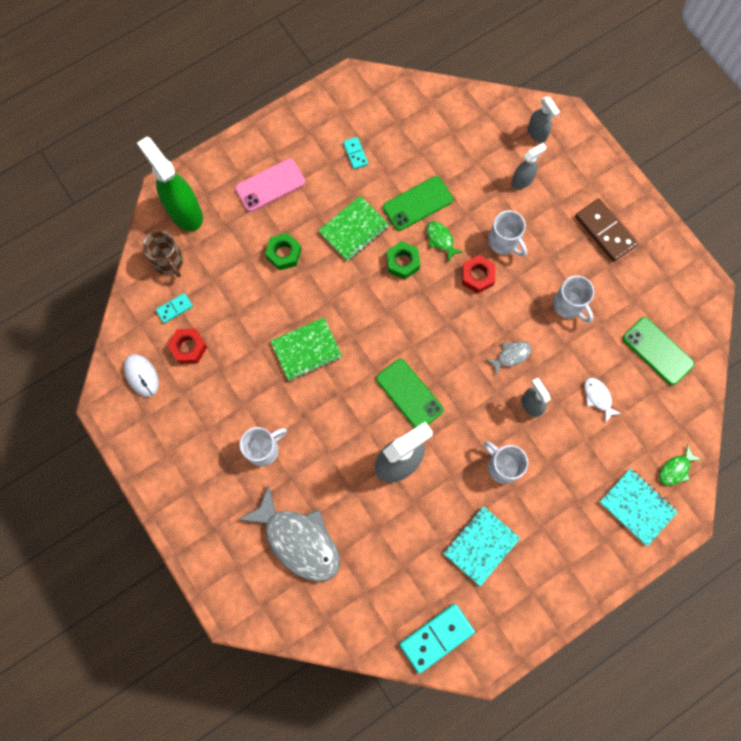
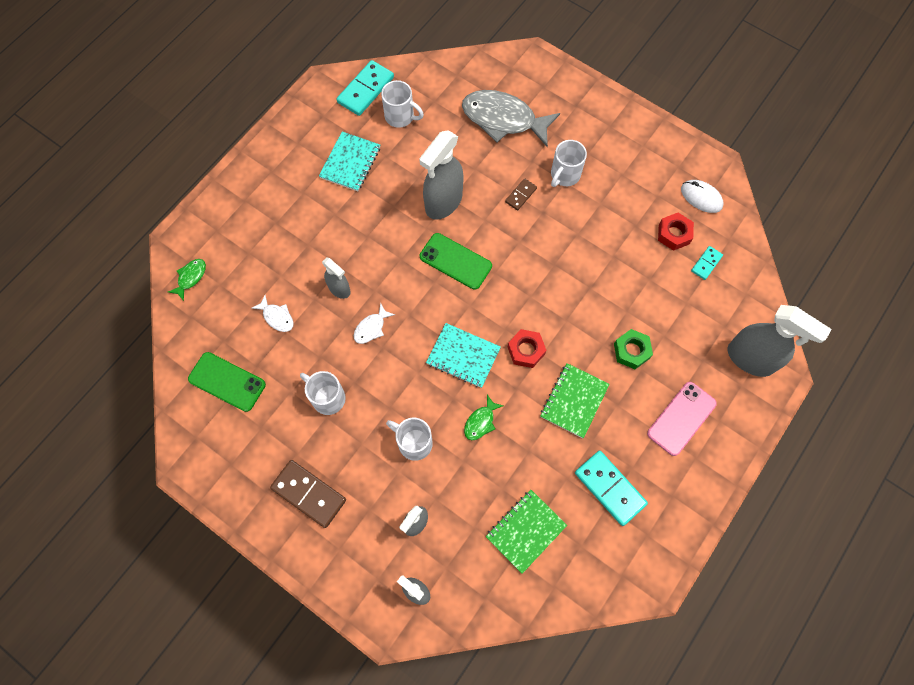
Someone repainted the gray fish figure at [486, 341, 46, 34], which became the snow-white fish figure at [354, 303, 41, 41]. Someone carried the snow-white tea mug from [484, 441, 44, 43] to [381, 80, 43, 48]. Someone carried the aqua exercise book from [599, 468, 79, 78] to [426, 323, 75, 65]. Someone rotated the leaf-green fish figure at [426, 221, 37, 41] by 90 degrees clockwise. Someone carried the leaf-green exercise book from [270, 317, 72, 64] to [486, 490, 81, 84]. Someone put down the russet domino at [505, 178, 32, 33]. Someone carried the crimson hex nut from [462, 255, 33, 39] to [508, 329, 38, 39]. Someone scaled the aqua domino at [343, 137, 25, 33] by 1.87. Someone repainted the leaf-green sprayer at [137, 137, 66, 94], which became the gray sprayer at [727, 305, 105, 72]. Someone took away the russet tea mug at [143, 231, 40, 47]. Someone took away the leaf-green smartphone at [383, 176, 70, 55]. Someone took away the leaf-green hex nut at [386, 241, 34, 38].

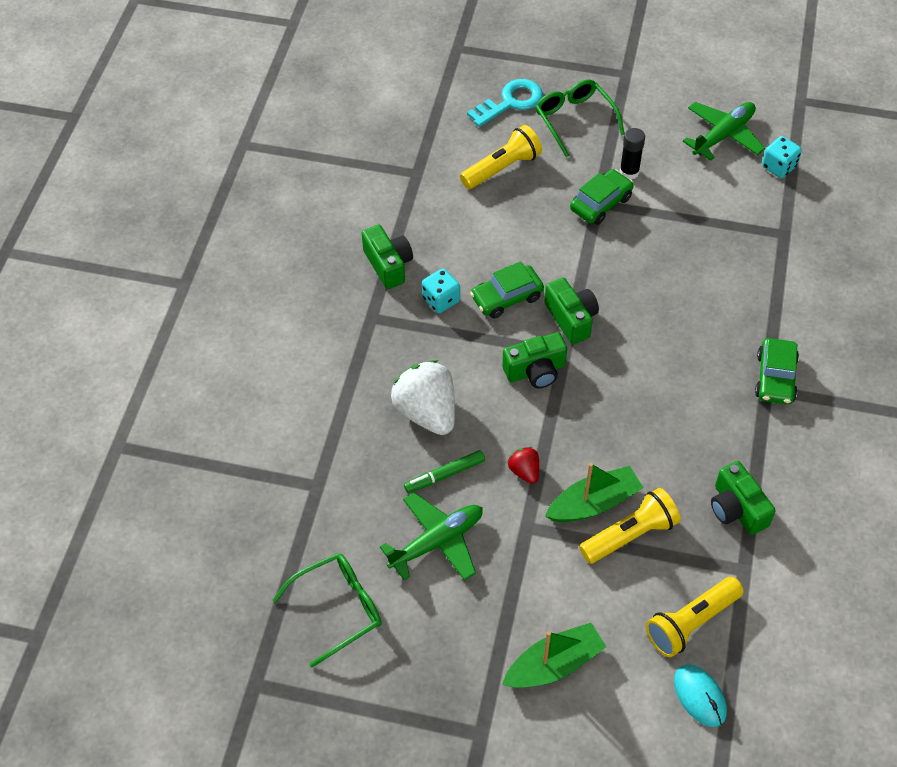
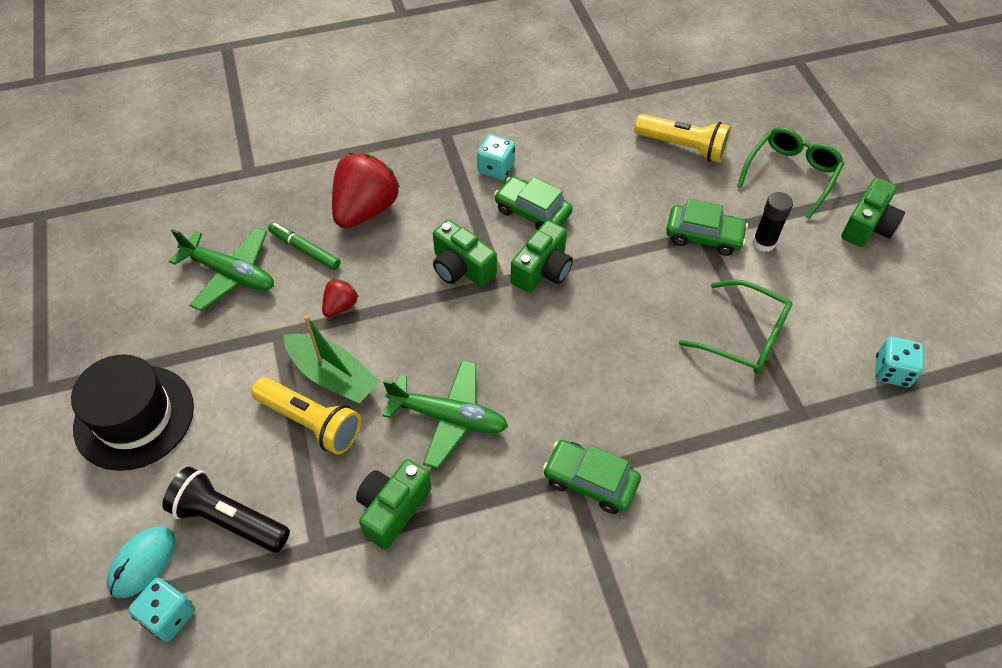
Someone swapped the leaf-green boat at [502, 623, 104, 65] for the jet-black hat at [71, 354, 123, 117]. Someone put down the aqua dice at [128, 578, 67, 64]. Someone repainted the bright yellow flashlight at [646, 577, 98, 80], which became the jet-black flashlight at [162, 467, 128, 85]. Someone repainted the snow-white berry at [391, 360, 64, 75], which became the crimson berry at [332, 153, 68, 75]. Someone carried the leaf-green toy plane from [683, 102, 82, 59] to [382, 360, 126, 109]. Someone rotated the leaf-green automobile at [755, 338, 44, 67] by 45 degrees clockwise. Someone carried the leaf-green glasses from [273, 553, 109, 115] to [679, 279, 113, 95]. Someone carried the leaf-green camera from [362, 225, 51, 64] to [841, 177, 64, 70]. Someone took away the aqua latchkey at [467, 79, 76, 48].

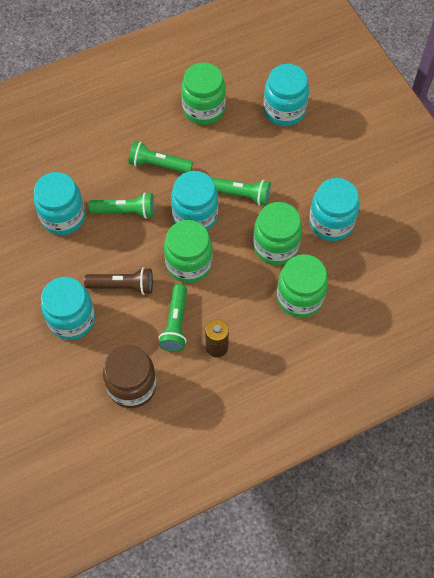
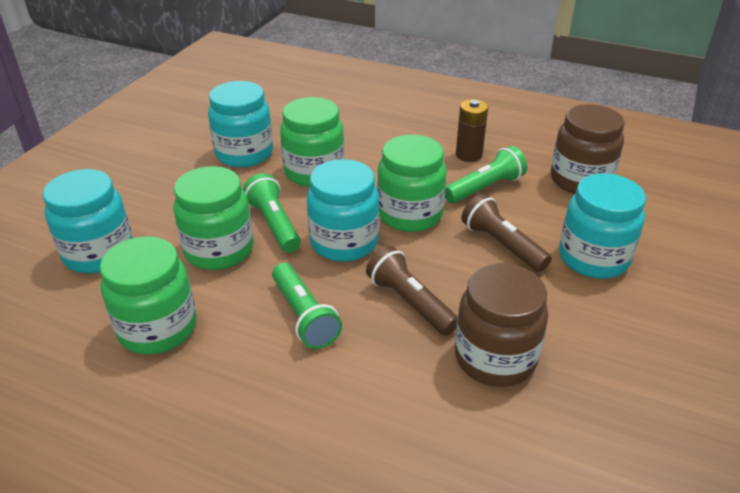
Someone carried the leaf-green jar from [277, 254, 51, 64] to [173, 166, 80, 104]. Someone repainted the leaf-green flashlight at [88, 192, 66, 27], which became the russet flashlight at [366, 246, 92, 90]. Someone repainted the aqua jar at [34, 172, 51, 63], which became the russet jar at [455, 263, 93, 124].

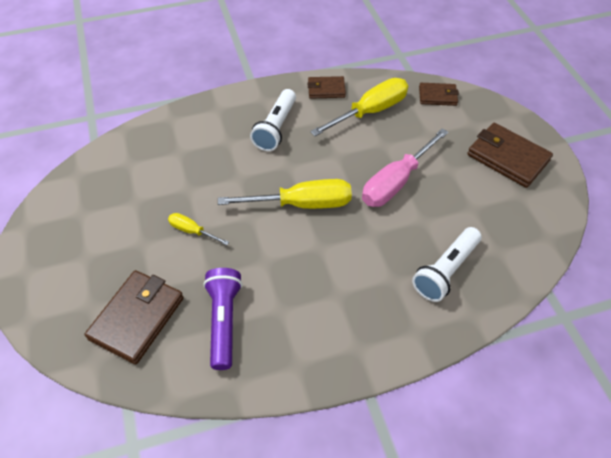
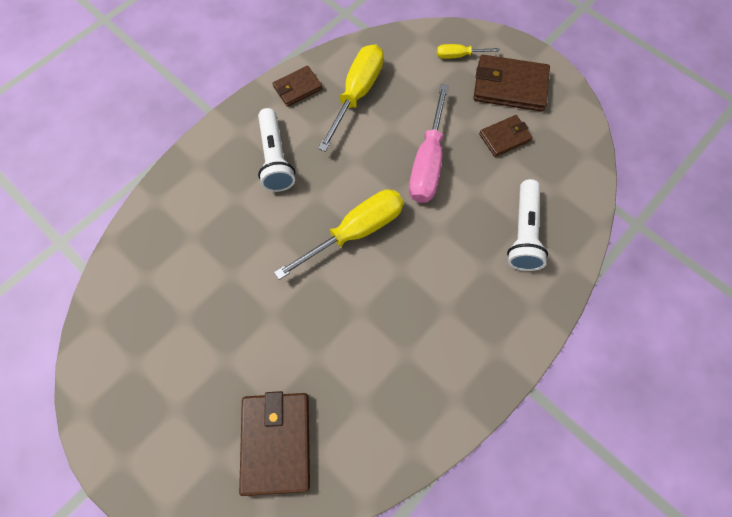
Someone carried the bright yellow flat screwdriver from [168, 213, 61, 32] to [437, 44, 63, 15]. Someone carried the russet billfold from [419, 83, 40, 23] to [479, 115, 54, 42]. Someone took away the royal purple flashlight at [203, 268, 39, 102].

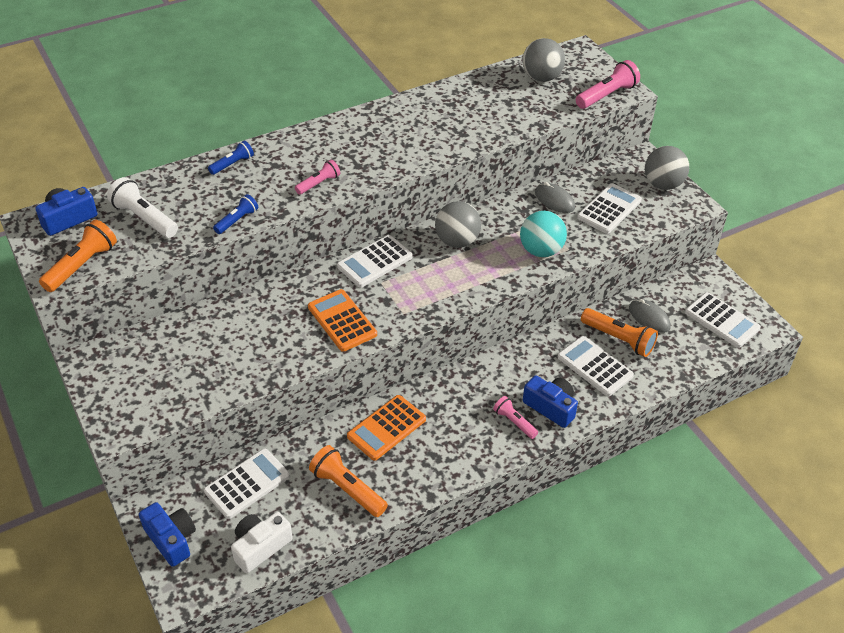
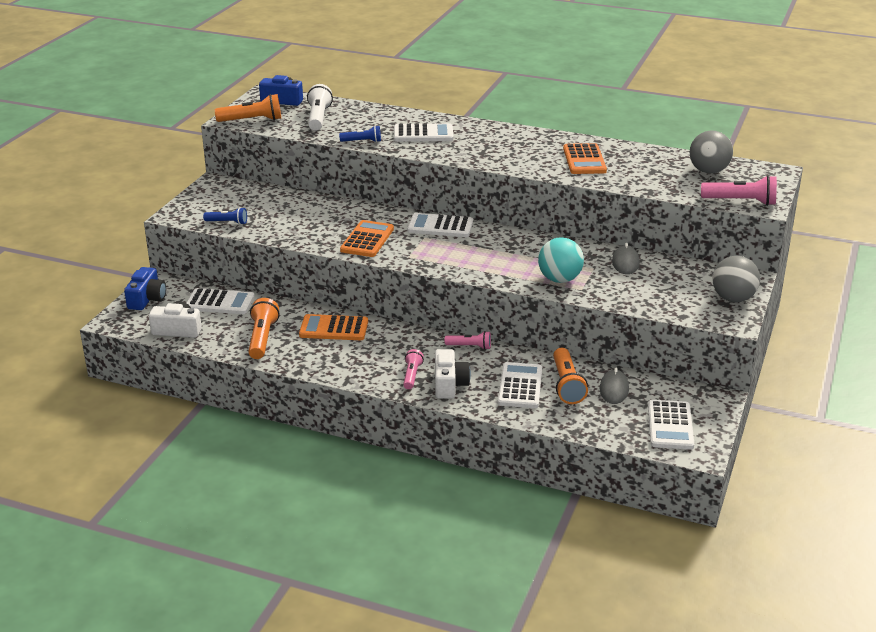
Someone carried the royal blue flashlight from [208, 141, 46, 34] to [203, 207, 44, 18]. Someone carried the snow-white calculator from [577, 183, 65, 51] to [394, 123, 60, 19]. Someone repainted the royal blue camera at [523, 375, 55, 53], which became the snow-white camera at [435, 349, 36, 50]. Someone carried the rose-pink flashlight from [295, 160, 45, 35] to [445, 331, 46, 19]. Someone put down the orange-coloured calculator at [563, 143, 44, 31]. Someone took away the gray ball at [435, 201, 46, 47].

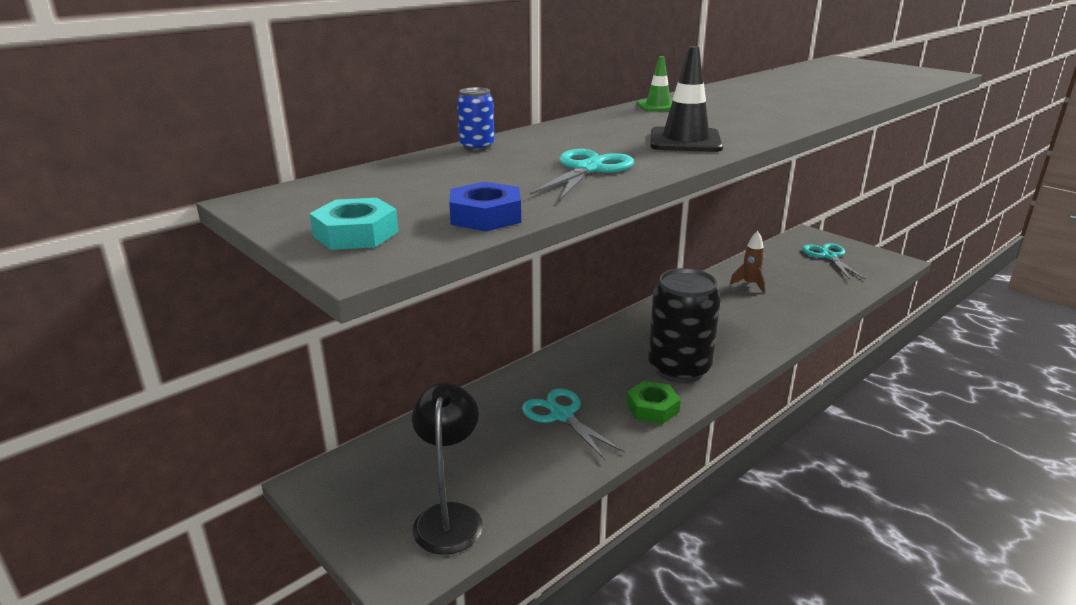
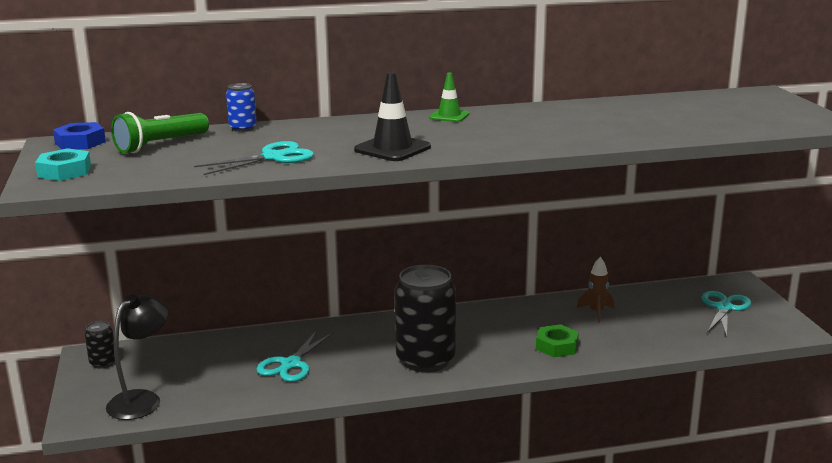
Someone carried the royal blue hex nut from [449, 182, 72, 50] to [53, 122, 53, 27]. Someone put down the jet-black soda can at [85, 321, 30, 48]. Someone put down the leaf-green flashlight at [111, 112, 98, 41]. Someone rotated the aqua scissors at [522, 388, 103, 73] by 150 degrees counterclockwise. Someone carried the leaf-green hex nut from [626, 381, 55, 43] to [536, 324, 43, 33].

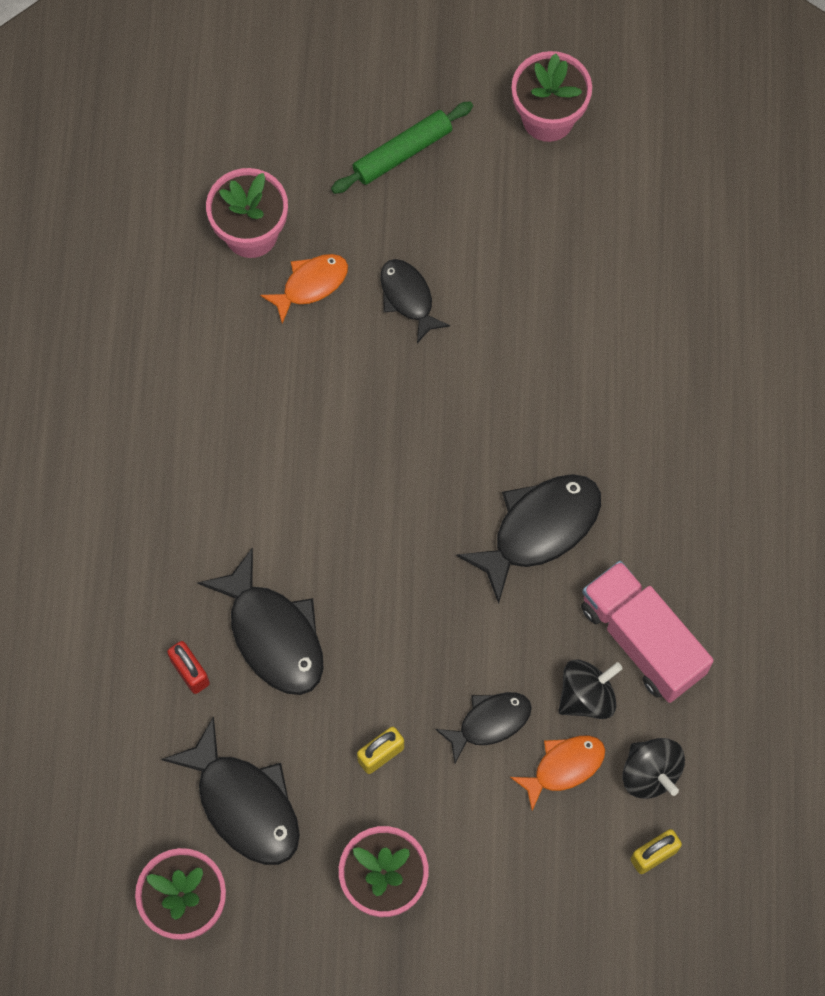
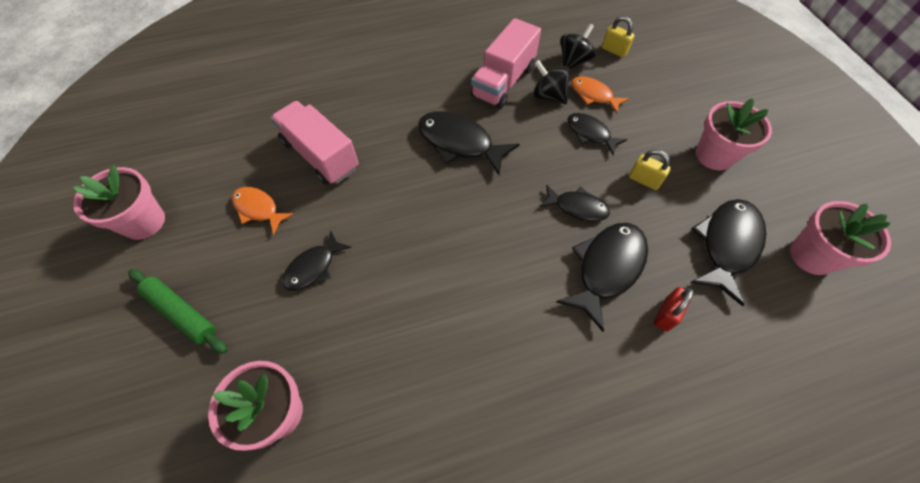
Someone carried the orange-coloured fish figure from [260, 254, 88, 70] to [232, 187, 62, 48]. Someone put down the rose-pink truck at [271, 101, 88, 83]. Someone put down the jet-black fish figure at [540, 184, 70, 37].

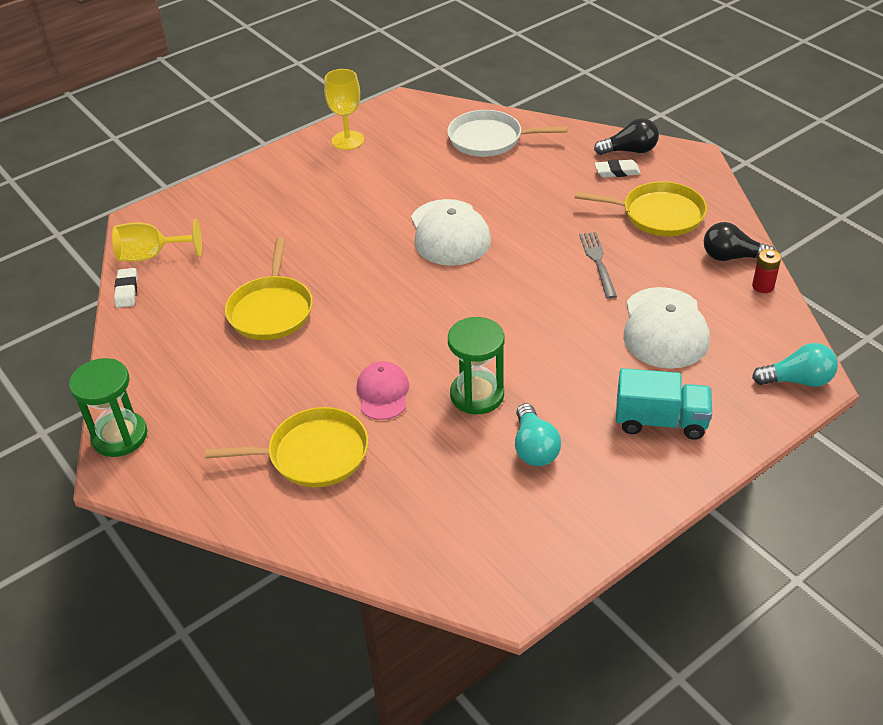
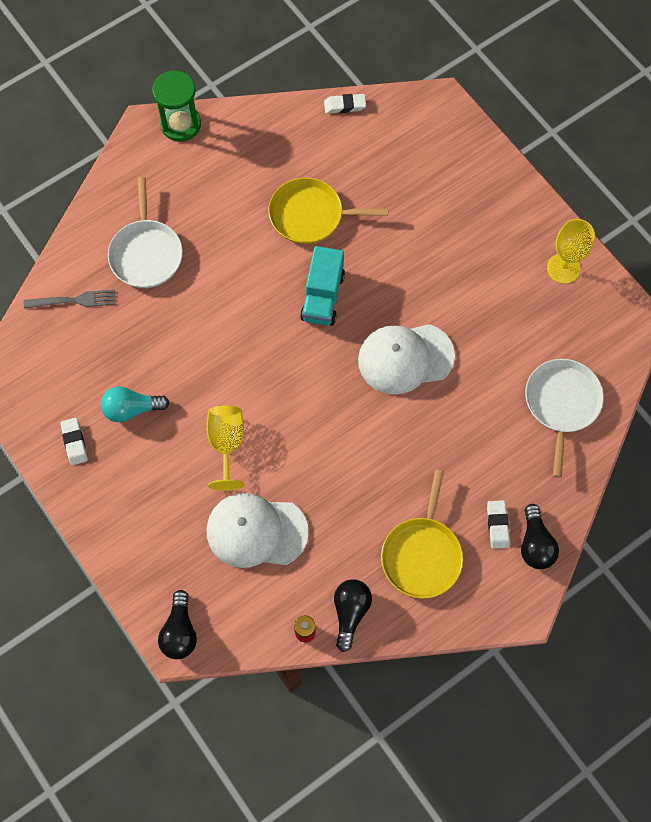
Someone carried the gray fork from [579, 232, 38, 67] to [24, 289, 91, 20]. Someone put down the snow-white eraser at [60, 418, 28, 47]. Someone repainted the bright yellow pan at [205, 407, 163, 80], which became the snow-white pan at [108, 177, 75, 111]. Someone repainted the aqua lightbulb at [752, 343, 86, 44], which became the jet-black lightbulb at [158, 590, 39, 69]. Someone carried the bright yellow wine glass from [112, 219, 90, 43] to [206, 405, 39, 86]. Someone carried the aqua truck from [616, 368, 96, 72] to [300, 246, 45, 80]. Someone took away the rose-pink baseball cap at [357, 361, 52, 59]. Someone took away the leaf-green hourglass at [448, 317, 57, 97].

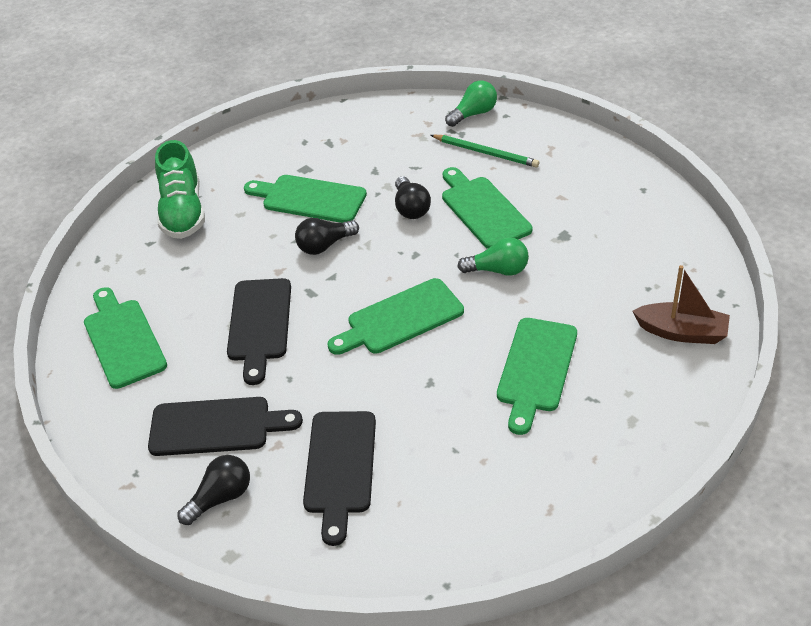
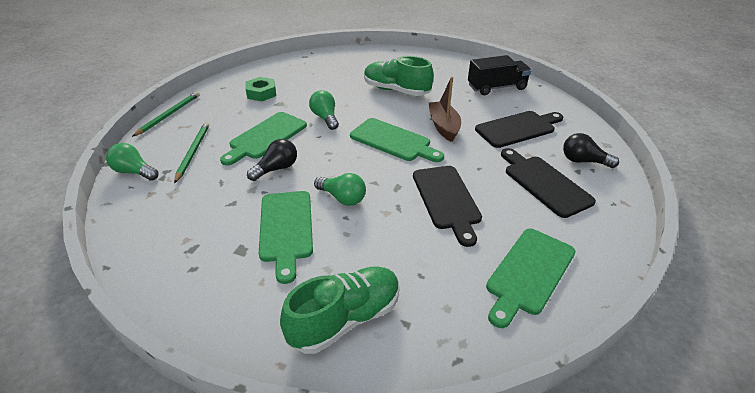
Someone put down the leaf-green wooden pencil at [132, 92, 68, 45]. Someone put down the leaf-green hex nut at [246, 77, 30, 24]. Someone repainted the jet-black lightbulb at [295, 218, 64, 37], which became the leaf-green lightbulb at [314, 173, 52, 33]. Someone swapped the leaf-green cutting board at [497, 318, 80, 117] for the leaf-green sneaker at [364, 56, 70, 40]. Someone rotated the jet-black cutting board at [227, 278, 64, 107] by 105 degrees clockwise. Someone carried the russet boat from [633, 265, 97, 79] to [429, 77, 32, 65]. Someone put down the jet-black truck at [468, 55, 63, 40].

